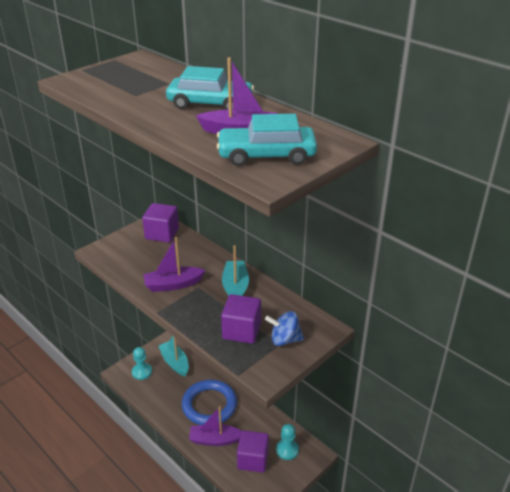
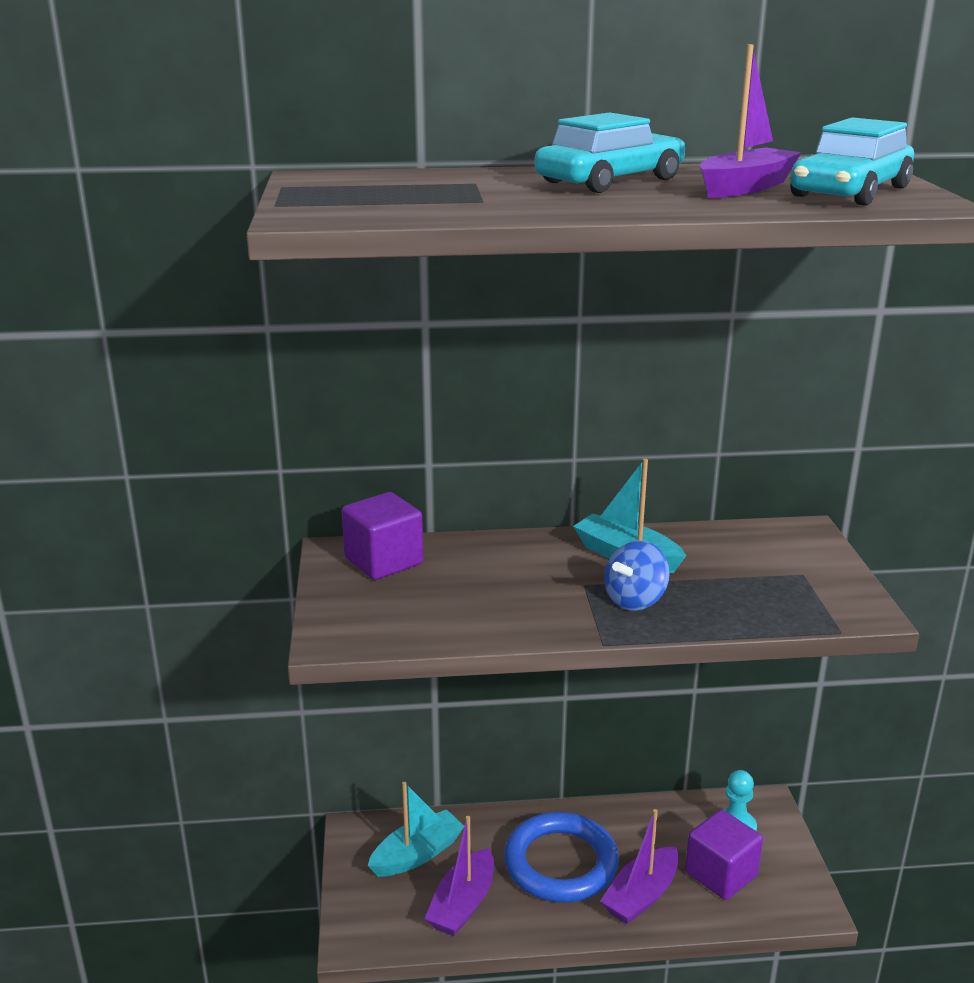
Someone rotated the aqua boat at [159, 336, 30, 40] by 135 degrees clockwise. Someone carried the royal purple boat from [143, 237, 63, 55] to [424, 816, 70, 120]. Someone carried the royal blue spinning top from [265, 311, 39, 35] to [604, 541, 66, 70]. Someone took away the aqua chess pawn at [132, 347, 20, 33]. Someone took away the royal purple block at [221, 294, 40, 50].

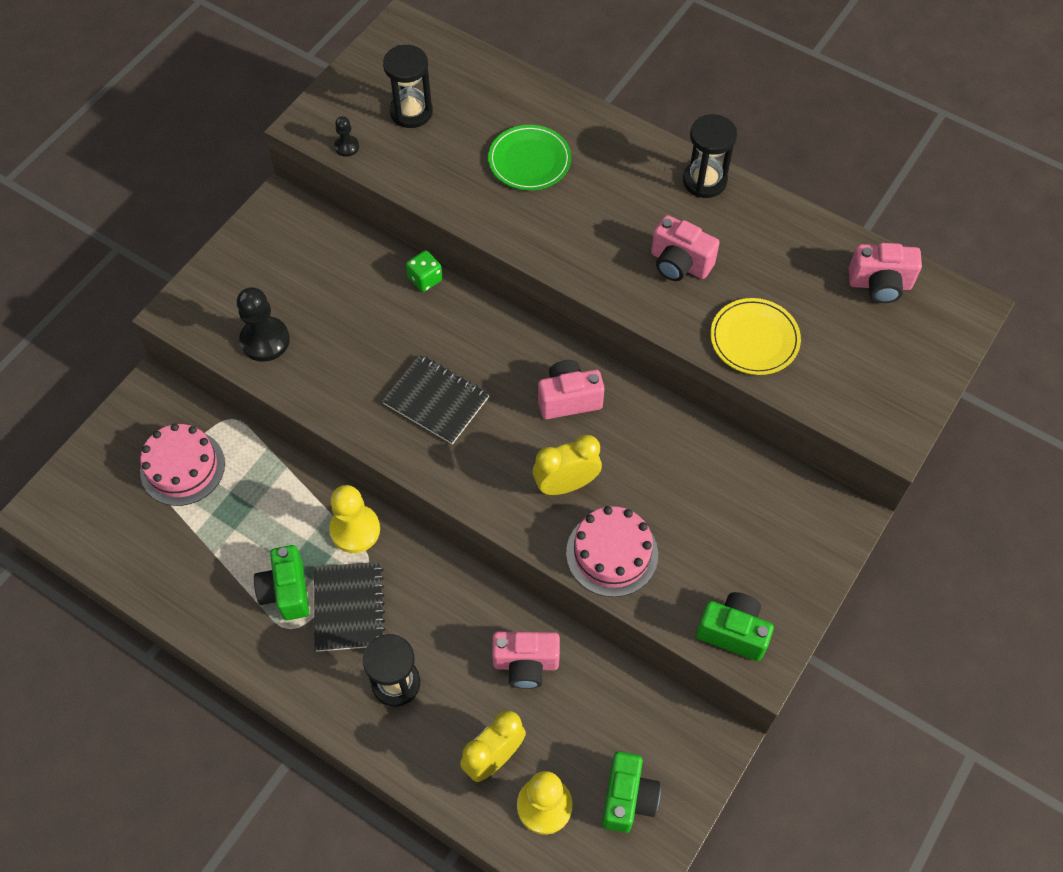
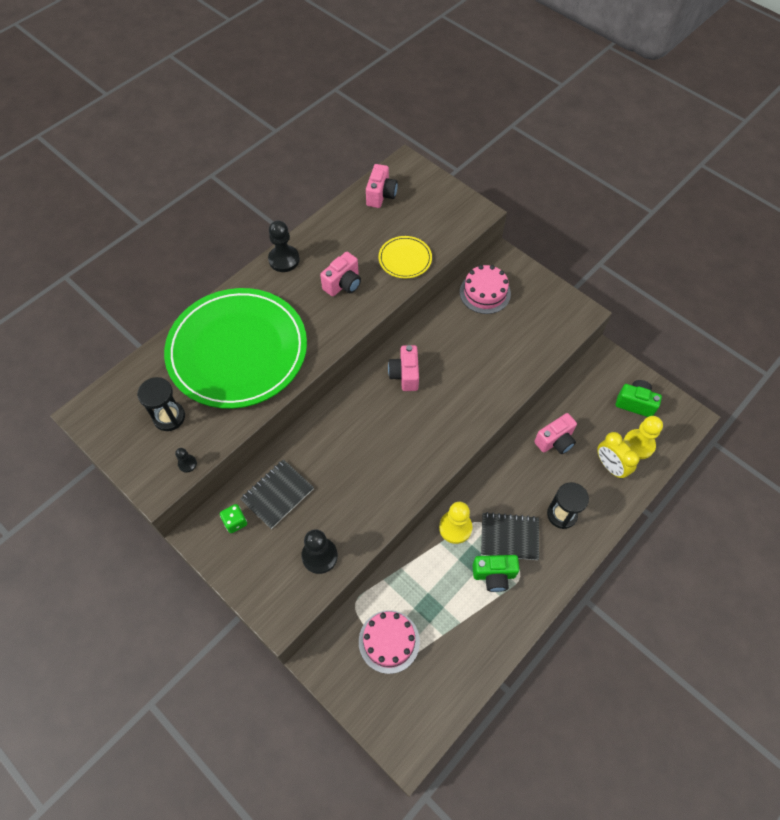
Someone scaled the leaf-green flat dish at [488, 125, 83, 65] by 2.44. Someone carried the leaf-green dice from [406, 250, 37, 42] to [220, 504, 27, 29]. Someone carried the jet-black exercise book from [382, 354, 108, 90] to [240, 459, 74, 70]. Someone swapped the jet-black hourglass at [683, 114, 54, 84] for the jet-black chess pawn at [268, 220, 32, 52]. Someone carried the rose-pink layer cake from [566, 506, 92, 91] to [460, 265, 51, 49]. Someone rotated the rose-pink camera at [492, 632, 68, 57] by 45 degrees clockwise. Someone took away the bright yellow alarm clock at [533, 435, 69, 60]. Someone took away the leaf-green camera at [696, 592, 78, 69].

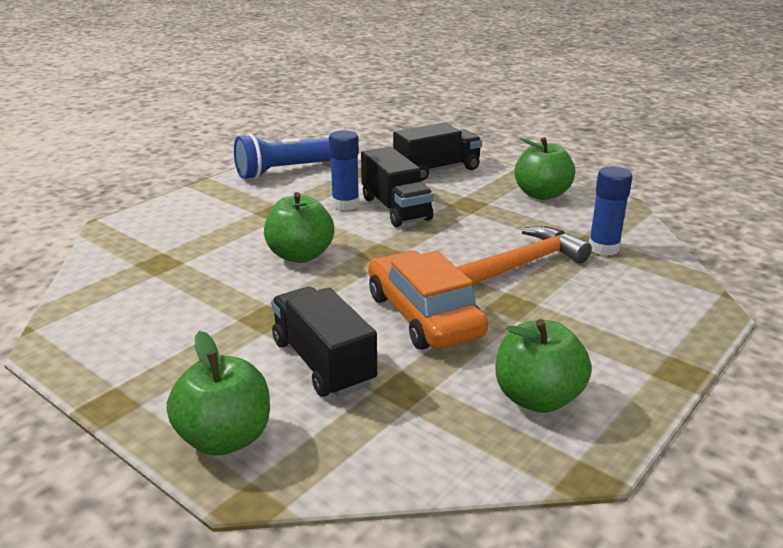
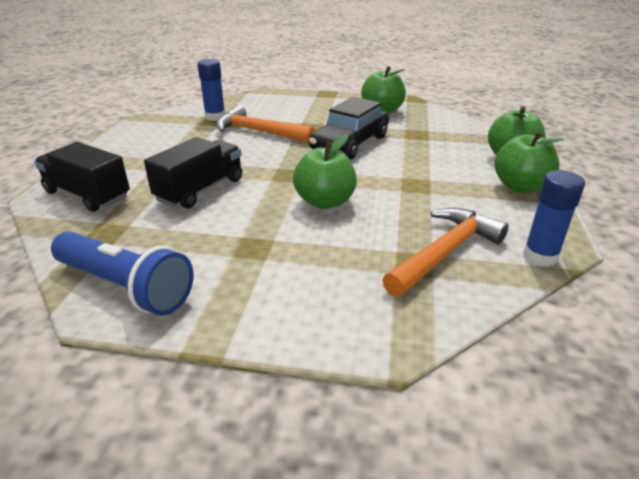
Someone repainted the orange-coloured automobile at [368, 250, 120, 100], which became the jet-black automobile at [309, 97, 80, 62]. Someone put down the orange-coloured carpenter's hammer at [382, 208, 127, 89]. Someone carried the leaf-green apple fruit from [514, 137, 61, 63] to [494, 131, 70, 62]. Someone carried the royal blue stick of glue from [329, 130, 30, 81] to [523, 170, 62, 97]. Someone took away the jet-black truck at [271, 287, 106, 110].

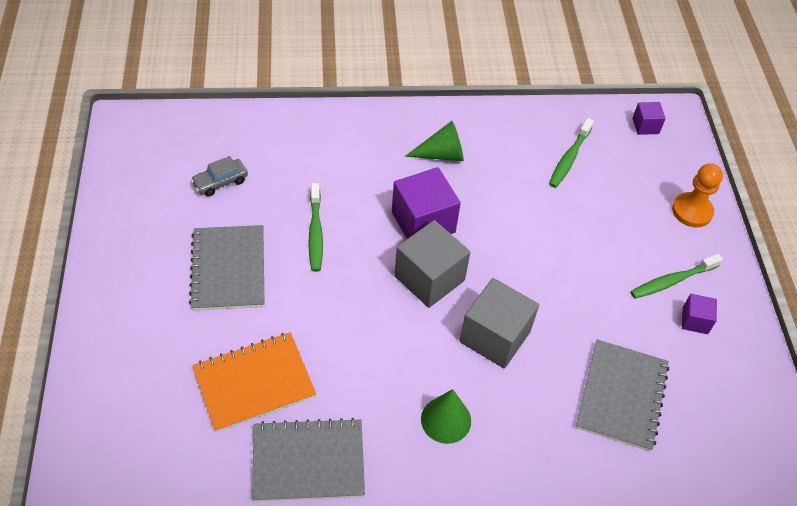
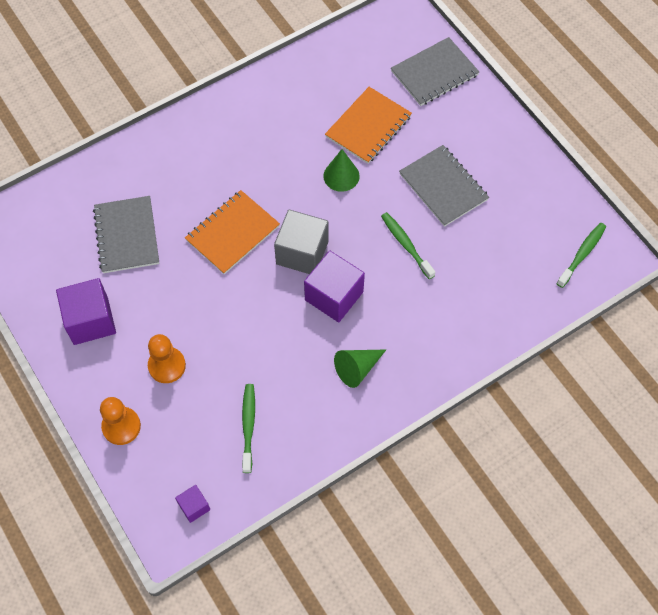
Someone scaled the royal purple block at [682, 294, 35, 40] by 1.96. Someone put down the orange-coloured chess pawn at [148, 334, 38, 49]. Someone swapped the gray block at [459, 278, 80, 91] for the orange-coloured exercise book at [185, 190, 95, 85]. Someone carried the leaf-green cone from [421, 389, 50, 55] to [323, 149, 37, 43]. Someone carried the gray exercise book from [252, 418, 113, 84] to [391, 37, 88, 69]. Someone carried the leaf-green tooth brush from [630, 254, 93, 45] to [556, 223, 50, 65]. Someone took away the gray automobile at [191, 156, 57, 41].

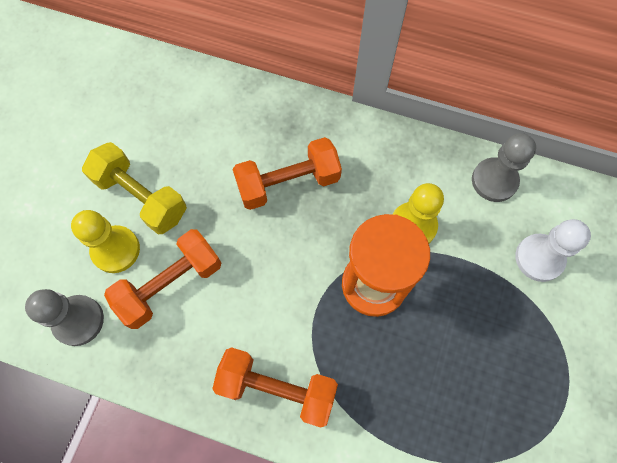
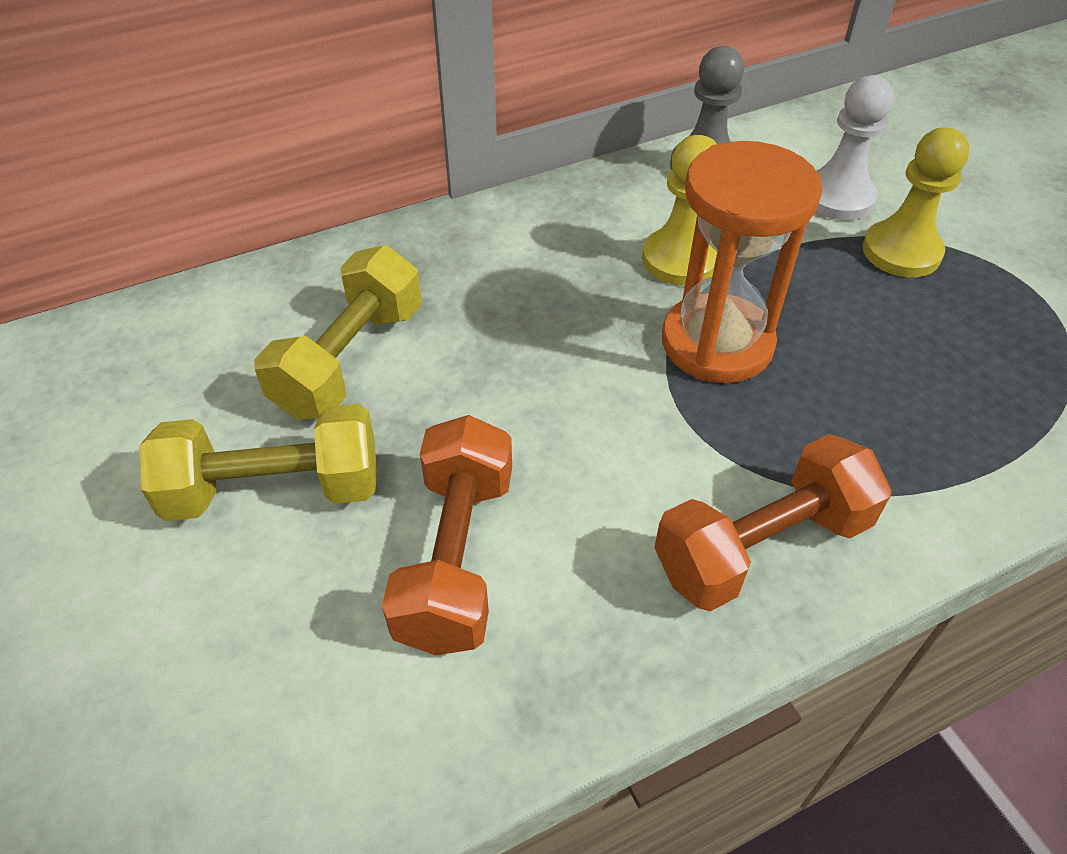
Someone put down the bright yellow free weight at [254, 245, 168, 174]. Someone carried the bright yellow chess pawn from [71, 210, 69, 63] to [863, 127, 106, 150]. Someone took away the gray chess pawn at [25, 289, 79, 57]. Someone took away the orange-coloured free weight at [232, 137, 110, 73].

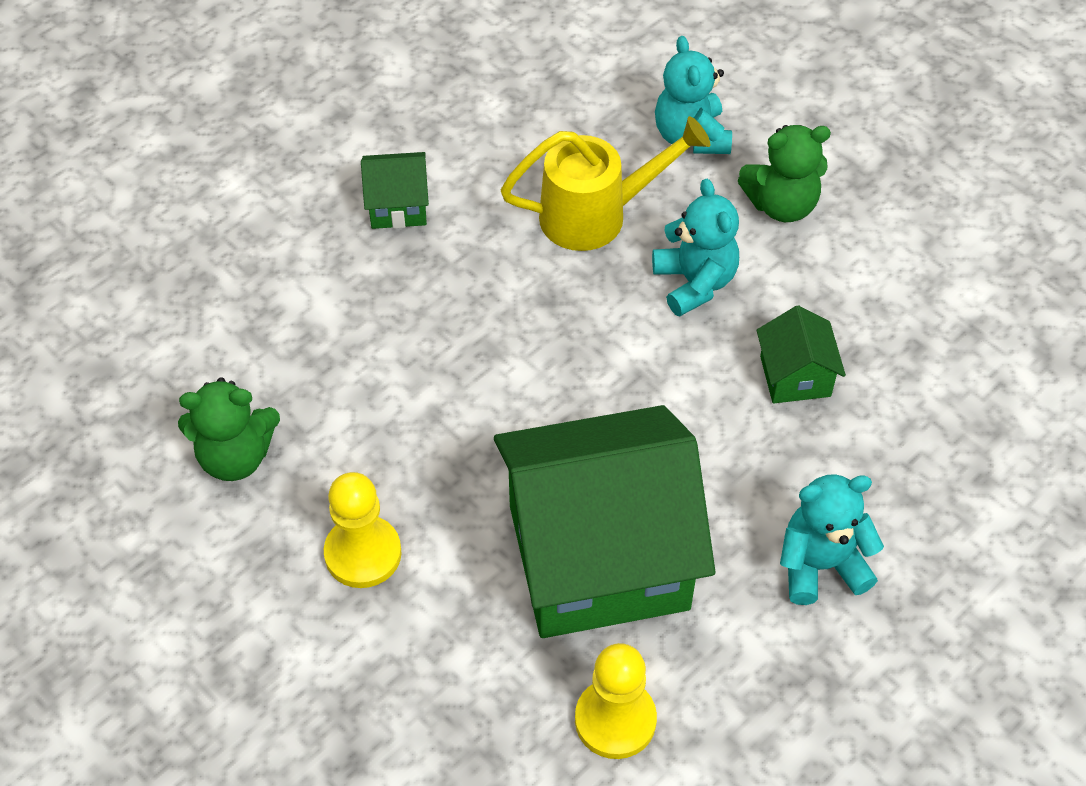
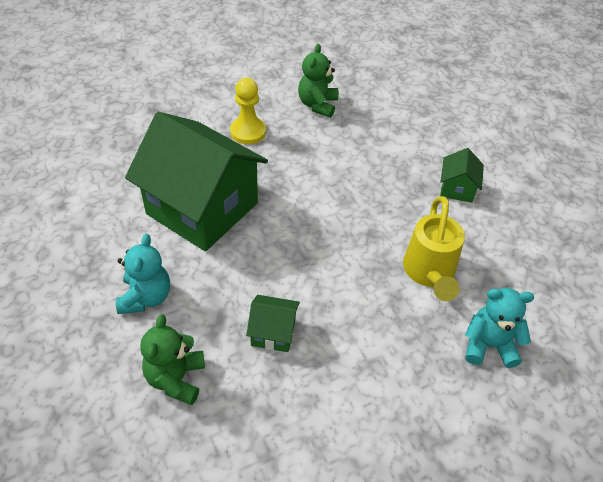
Someone rotated the leaf-green toy house at [494, 405, 222, 233] by 60 degrees counterclockwise. Someone carried the leaf-green teddy from [738, 125, 93, 97] to [140, 314, 65, 91]. Someone took away the bright yellow chess pawn at [575, 643, 82, 116]. Someone took away the aqua teddy at [652, 179, 87, 138].

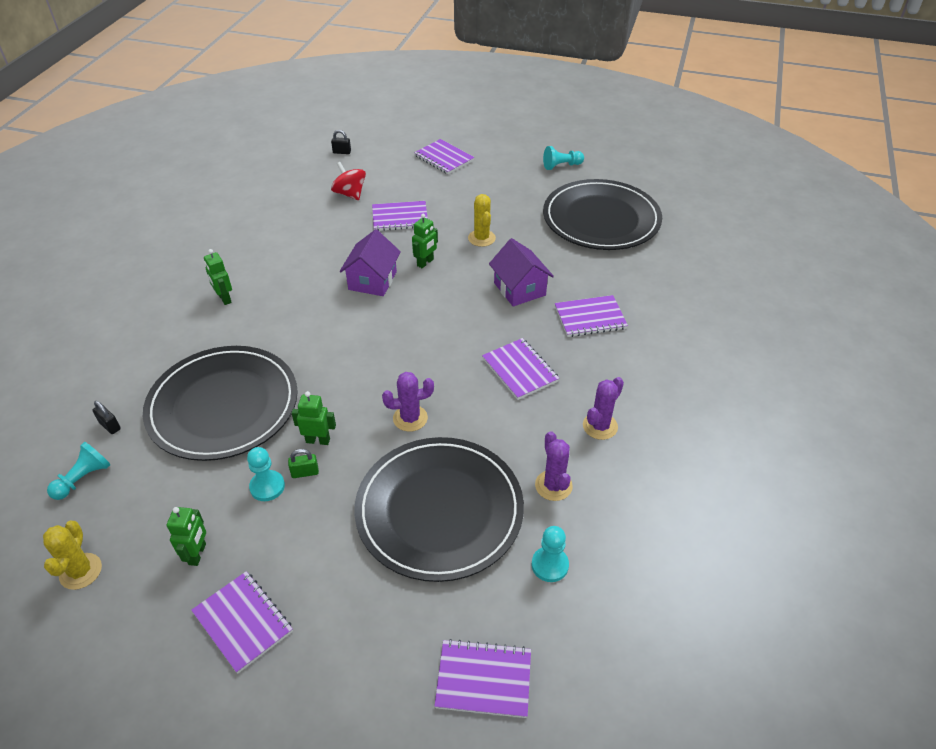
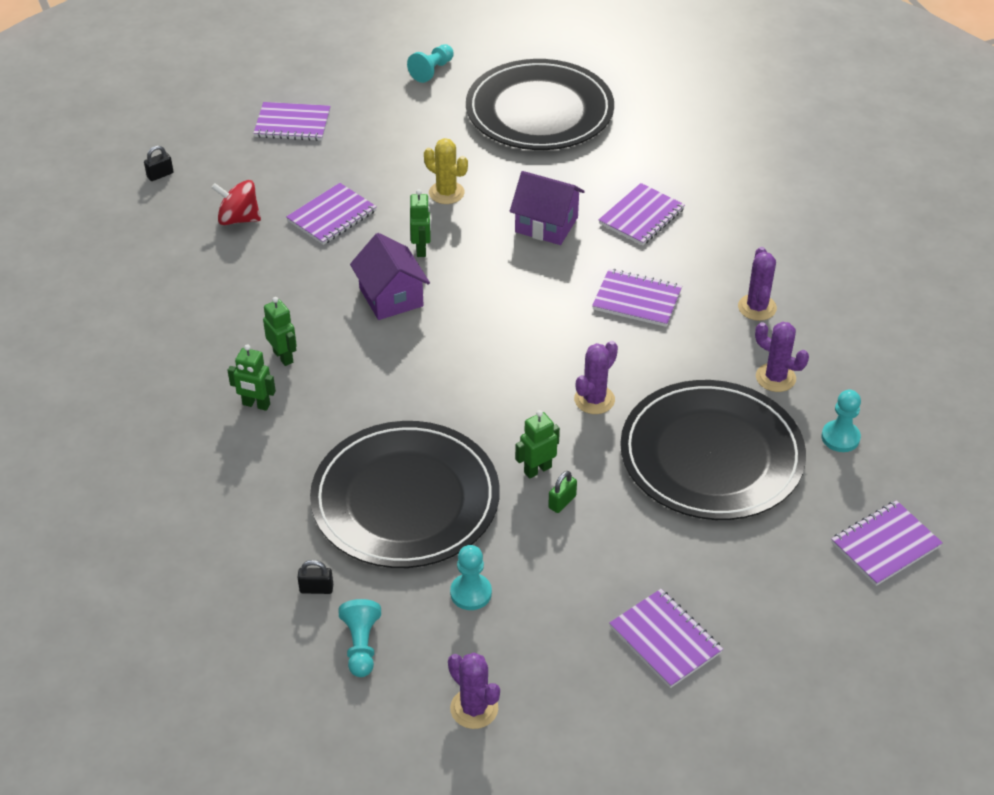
Someone carried the leaf-green toy robot from [167, 507, 39, 59] to [263, 297, 34, 69]. Someone repainted the bright yellow prickly plant at [43, 521, 59, 69], which became the royal purple prickly plant at [448, 652, 52, 77]. Someone carried the aqua chess pawn from [247, 447, 38, 54] to [450, 545, 42, 65]. Someone rotated the royal purple exercise book at [191, 571, 102, 103] by 45 degrees clockwise.

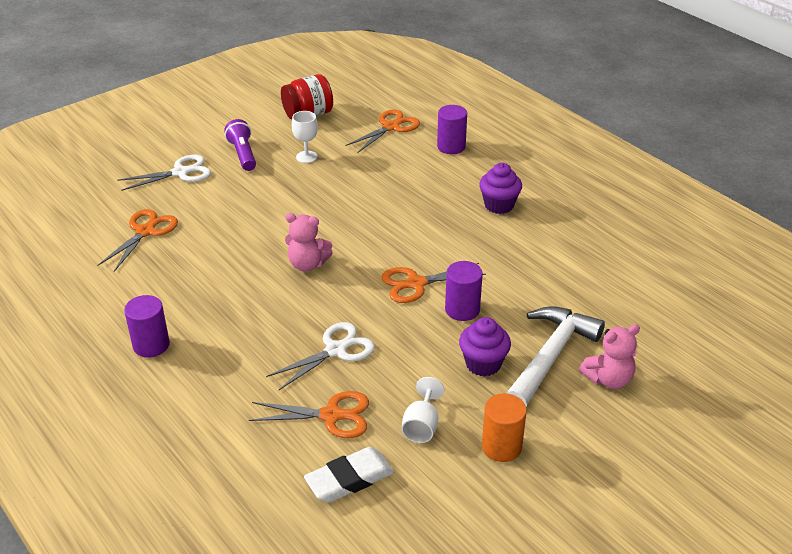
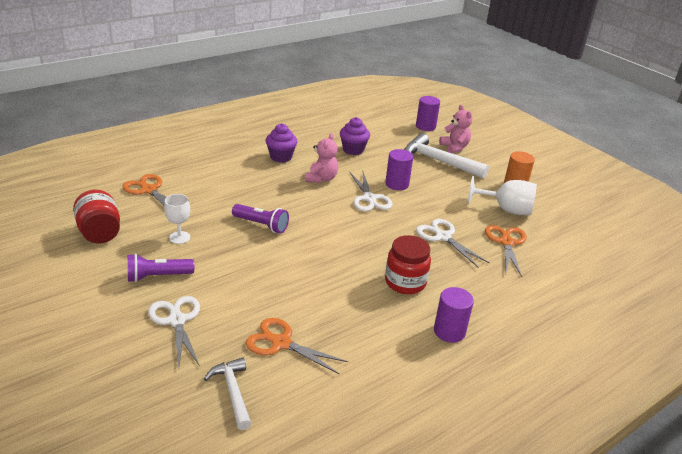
Someone put down the snow-white carpenter's hammer at [204, 358, 48, 72]. Someone put down the royal purple flashlight at [232, 204, 57, 29]. Someone carried the rose-pink teddy from [285, 213, 48, 58] to [306, 133, 32, 50]. Someone carried the royal purple cupcake from [459, 317, 52, 59] to [340, 117, 30, 38]. Someone repainted the orange-coloured scissors at [381, 263, 105, 40], which became the snow-white scissors at [349, 172, 44, 39]. Someone put down the crimson jar at [385, 235, 46, 59]. Someone carried the royal purple cylinder shape from [437, 105, 30, 49] to [416, 96, 24, 35]. Someone scaled the snow-white wine glass at [402, 377, 42, 66] by 1.56. Someone took away the snow-white eraser at [304, 447, 90, 56].

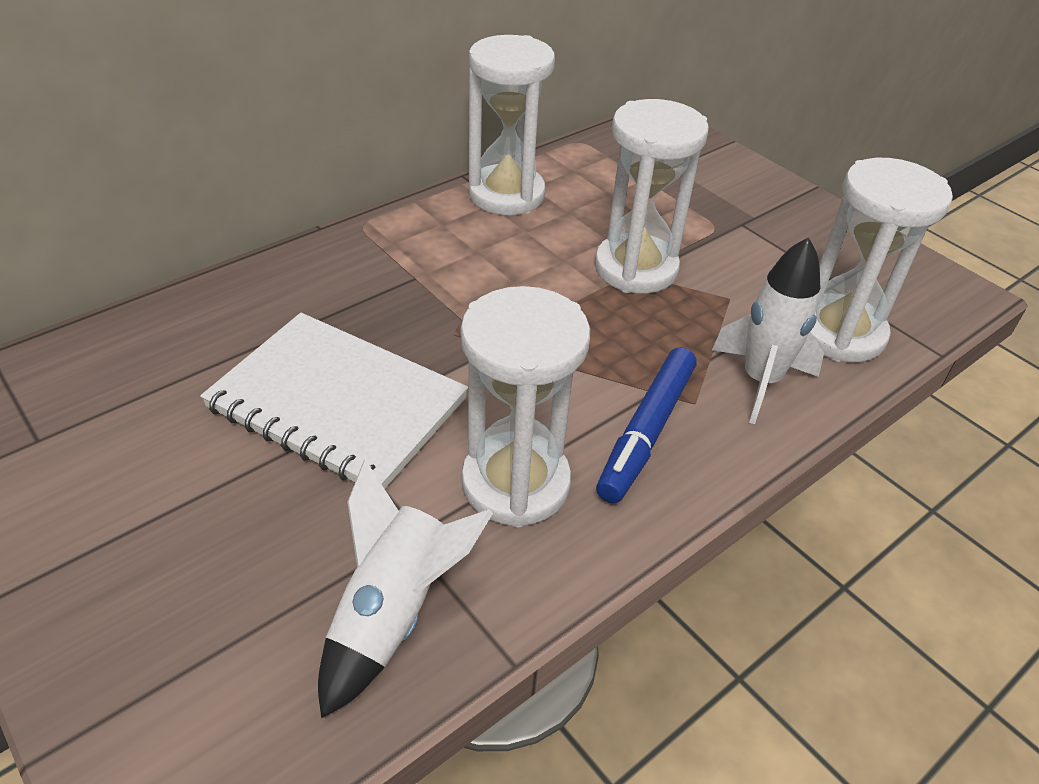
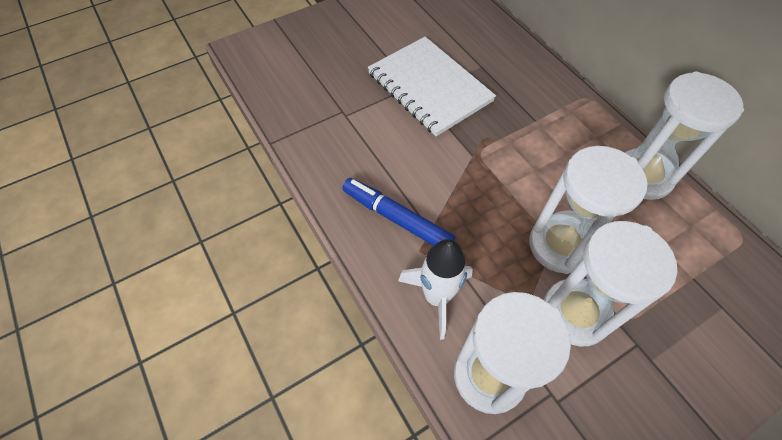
Someone rotated the snow-white exercise book at [200, 313, 268, 176] by 75 degrees counterclockwise. Someone carried the snow-white hourglass from [461, 286, 129, 241] to [544, 221, 133, 126]. Someone took away the snow-white rocket at [318, 459, 175, 259].

